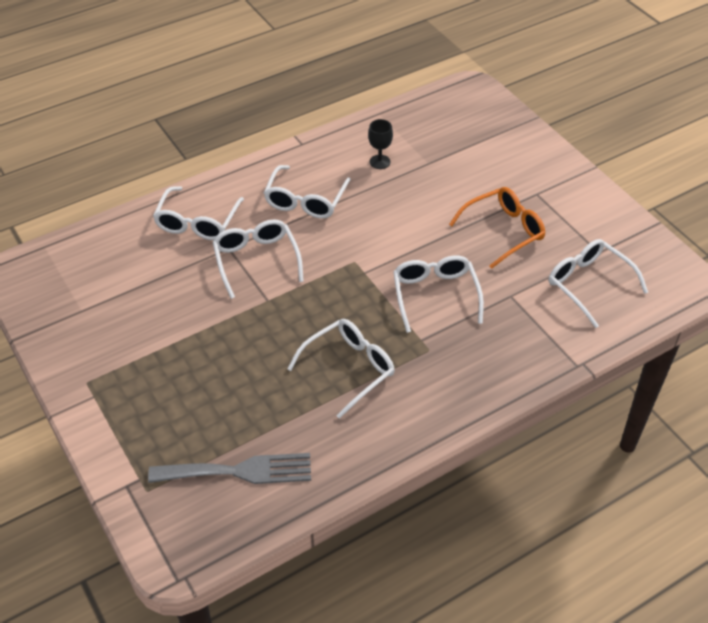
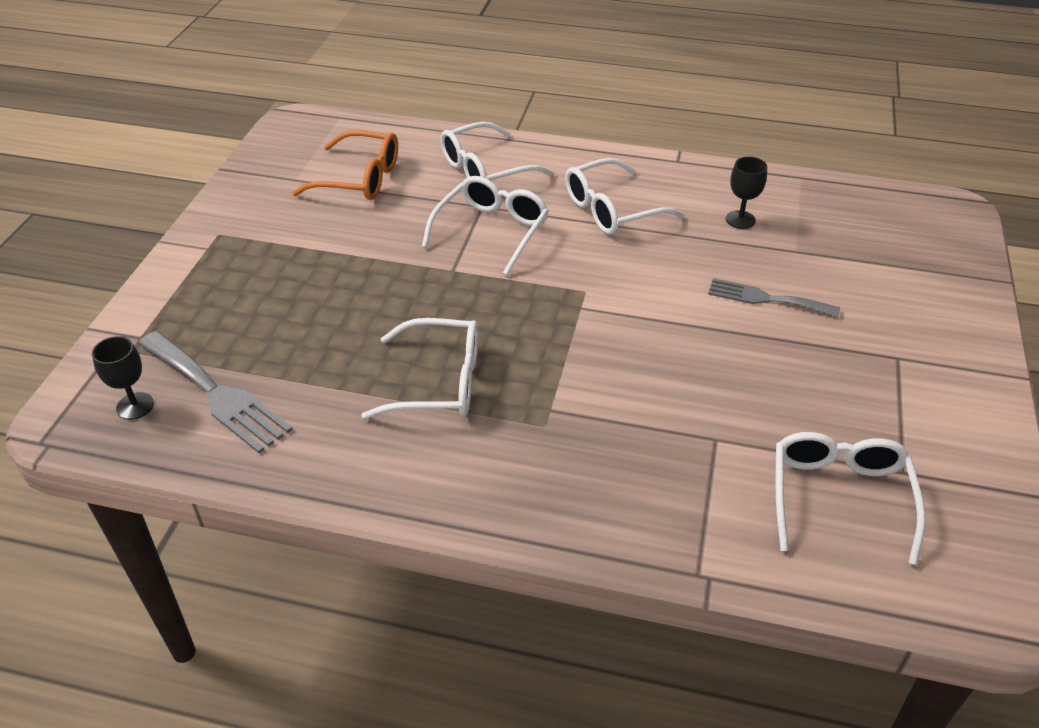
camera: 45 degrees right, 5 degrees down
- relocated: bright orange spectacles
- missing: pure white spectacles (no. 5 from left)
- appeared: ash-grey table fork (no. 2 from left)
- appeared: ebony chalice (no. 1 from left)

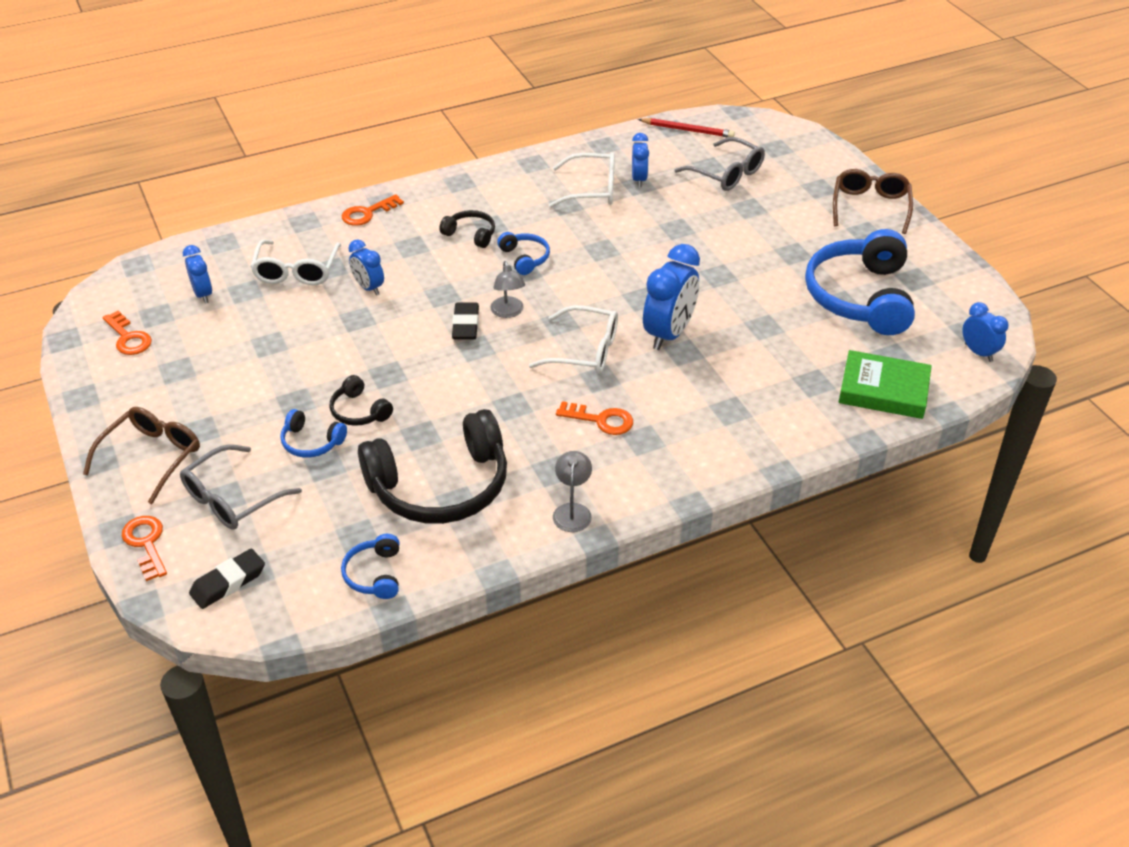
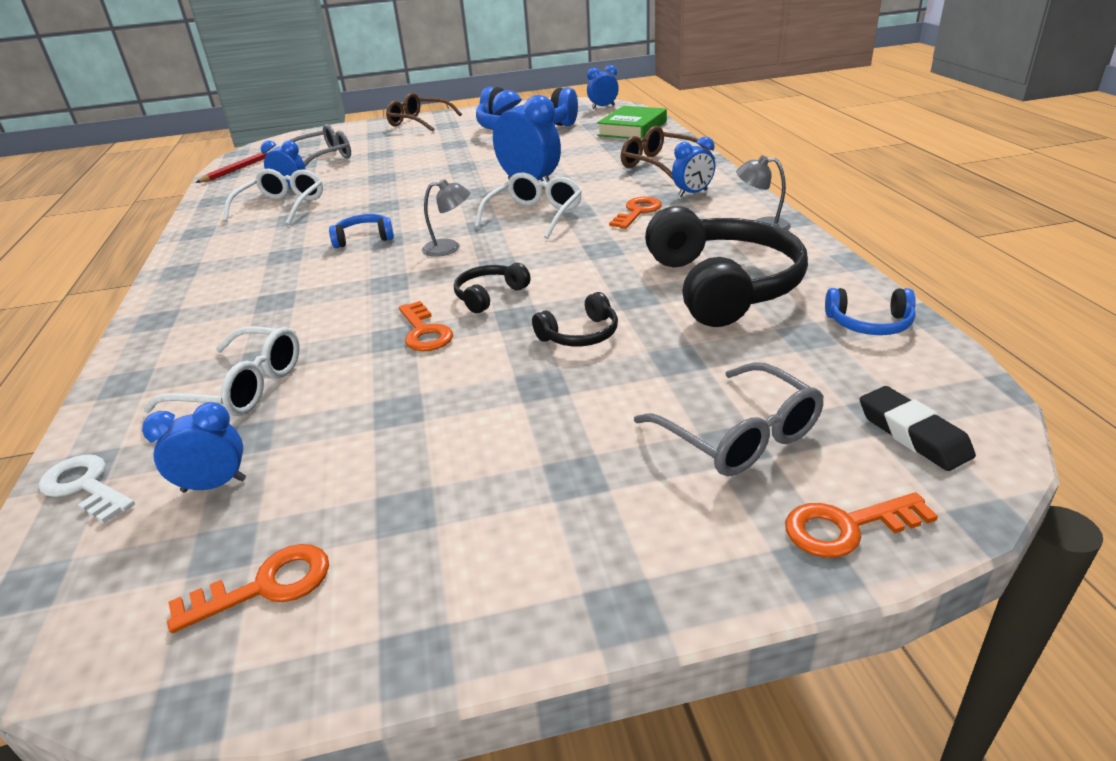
camera: 75 degrees left, 10 degrees down
- relocated: bright orange door key (no. 3 from left in the first image) to bright orange door key (no. 2 from left)
- relocated: ebony headphones (no. 3 from left in the first image) to ebony headphones (no. 1 from left)
- relocated: cobalt bedside clock (no. 2 from left in the first image) to cobalt bedside clock (no. 5 from left)
- missing: ebony eraser (no. 2 from left)
- relocated: russet spectacles (no. 1 from left in the first image) to russet spectacles (no. 2 from left)
- missing: cobalt headphones (no. 1 from left)
- appeared: pure white door key

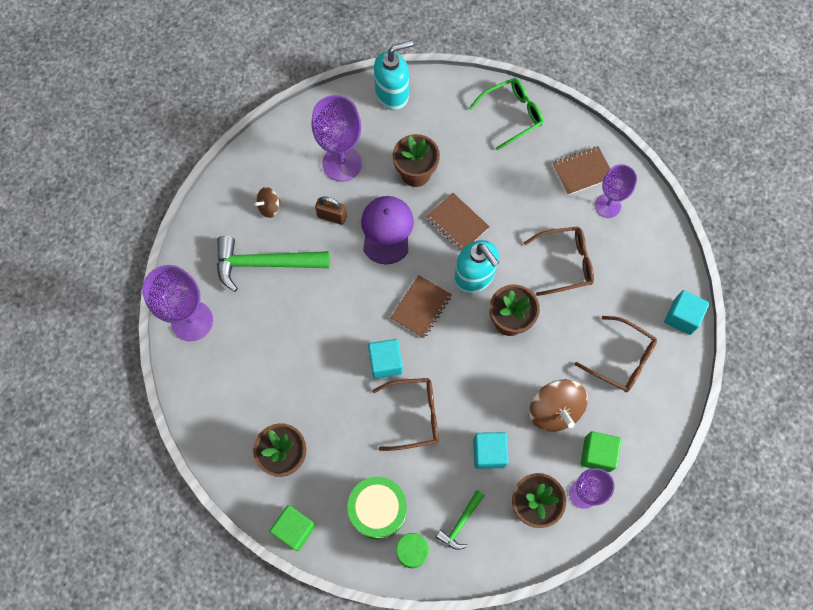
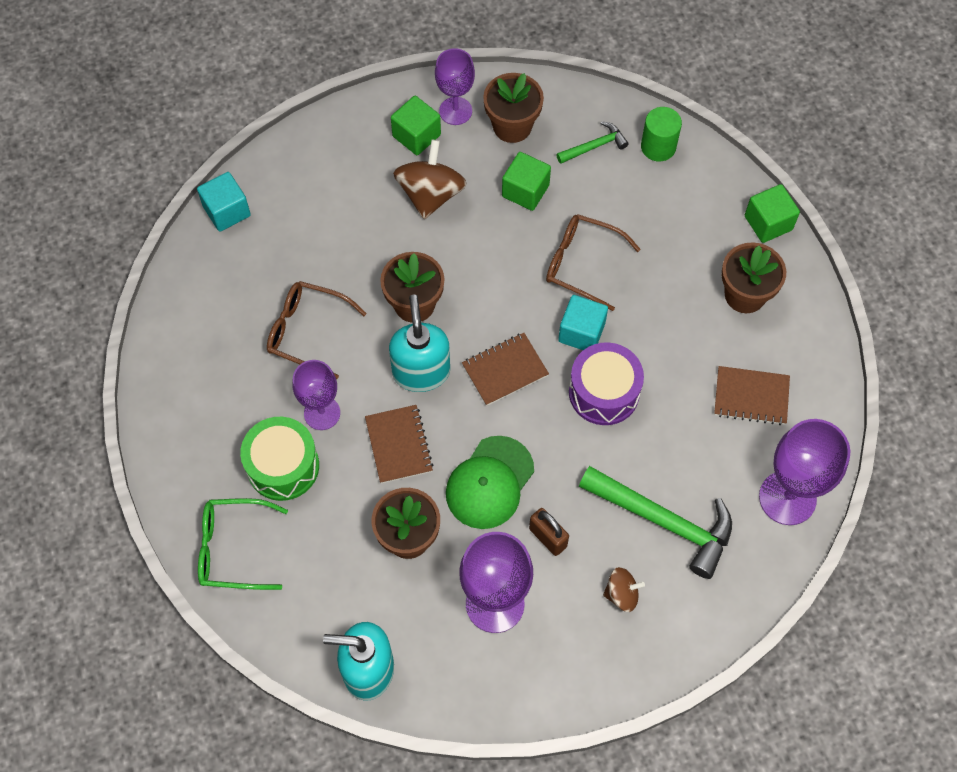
camera: 150 degrees left, 5 degrees down
- relocated: russet exercise book (no. 3 from left)
- relocated: violet chalice (no. 4 from left in the first image) to violet chalice (no. 1 from left)
- colour: violet peaked cap to green peaked cap
- missing: russet spectacles (no. 3 from left)
- colour: aqua cube (no. 2 from left) to green cube (no. 2 from left)
- relocated: green drum
- appeared: violet drum

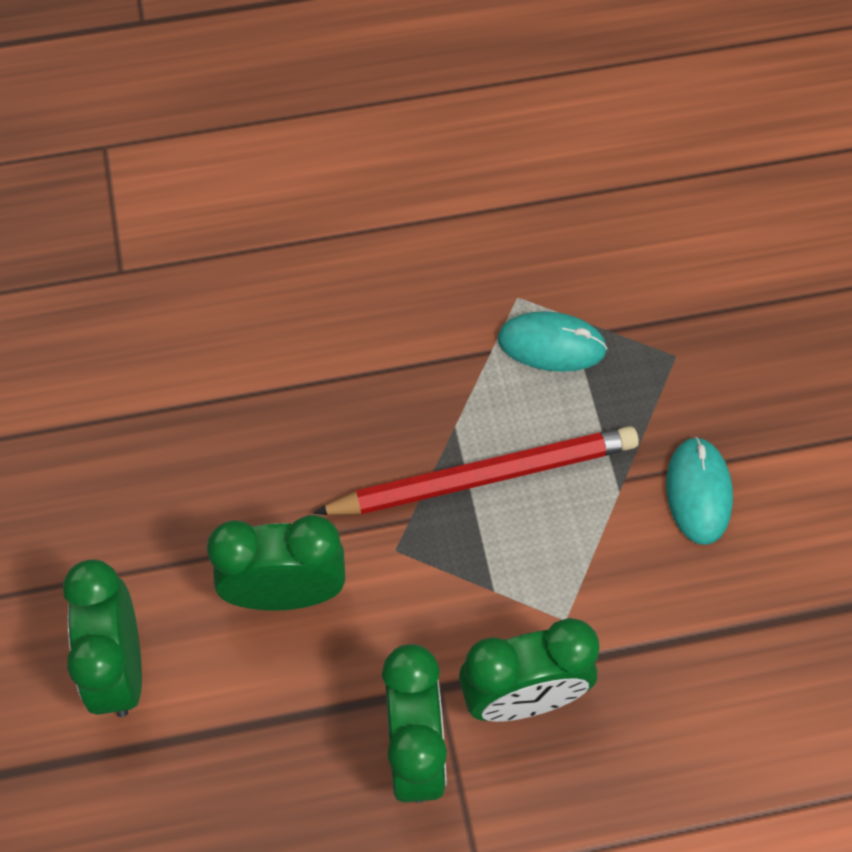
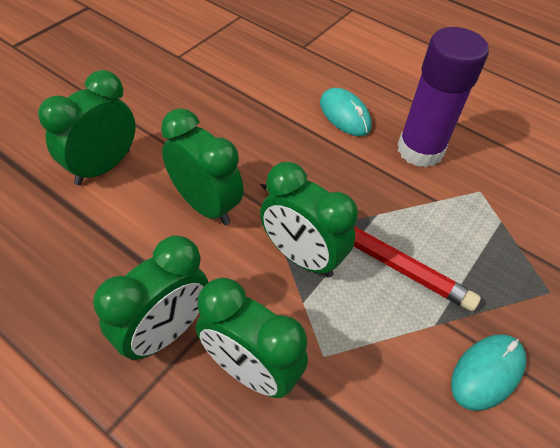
camera: 45 degrees right, 10 degrees down
- relocated: aqua PC mouse (no. 1 from left)
- appeared: violet glue stick
- appeared: green bedside clock (no. 5 from left)

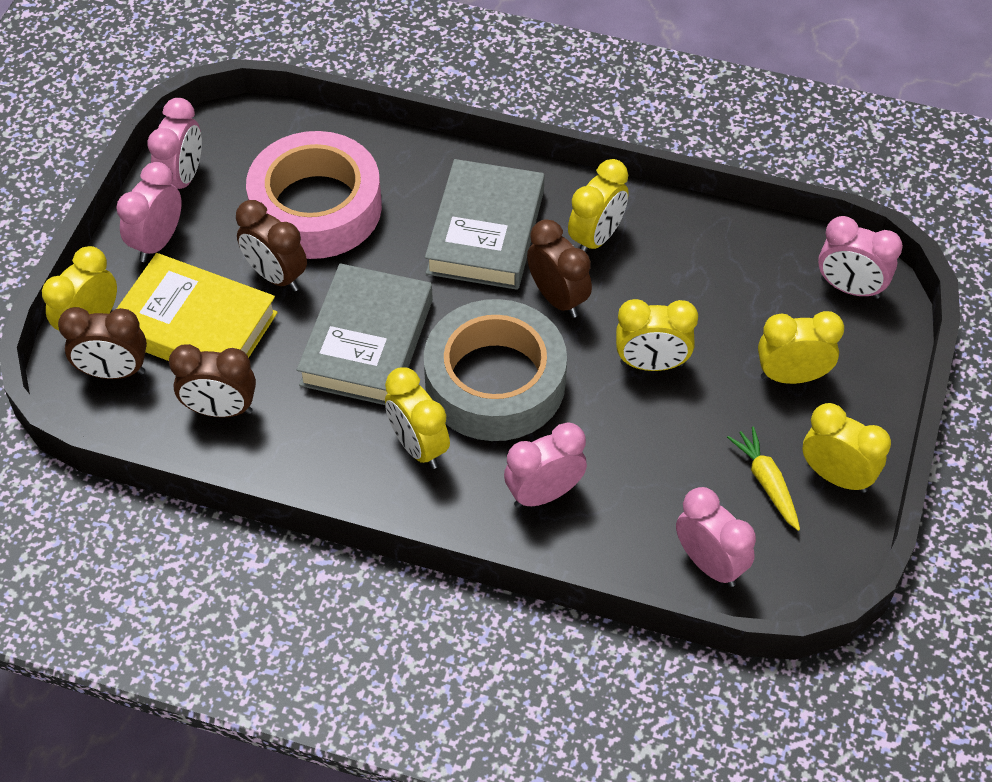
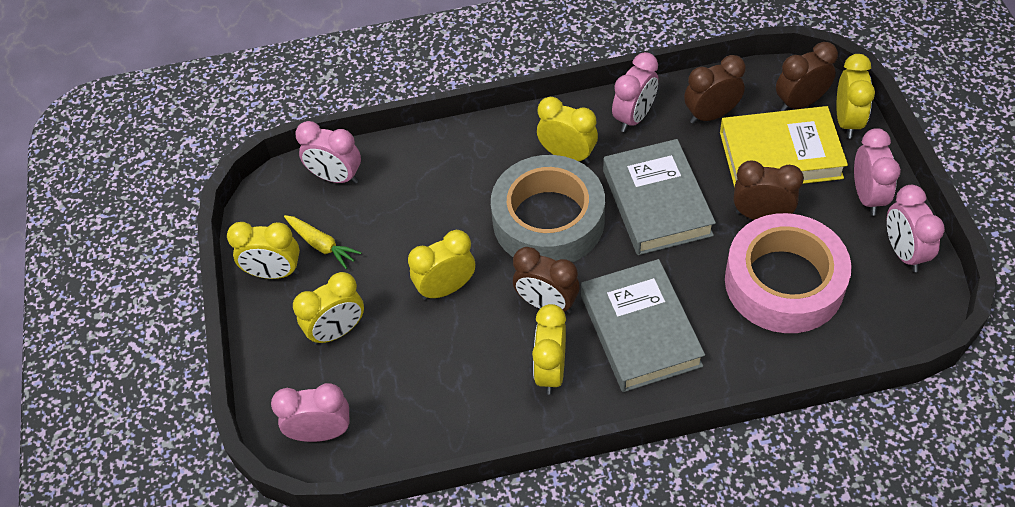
camera: 155 degrees right, 0 degrees up
- relocated: rose-pink bedside clock (no. 3 from left)

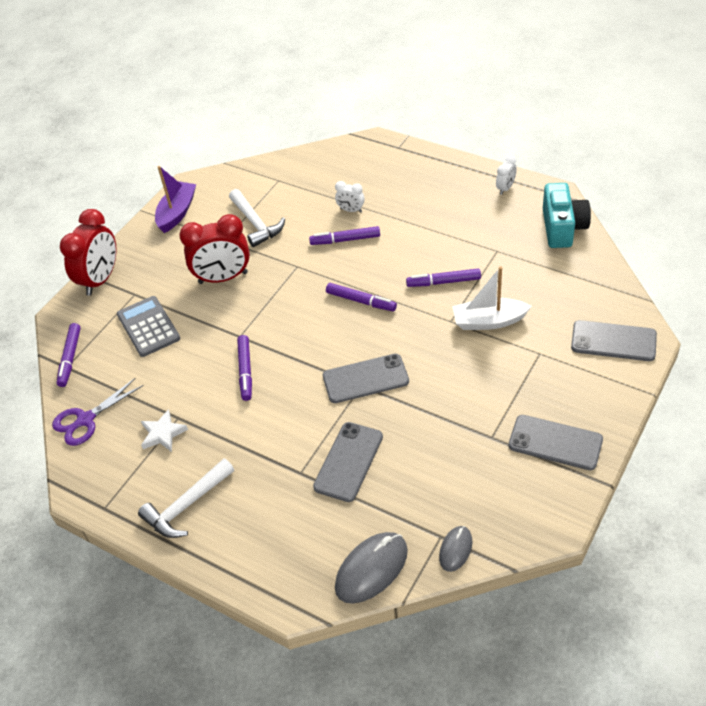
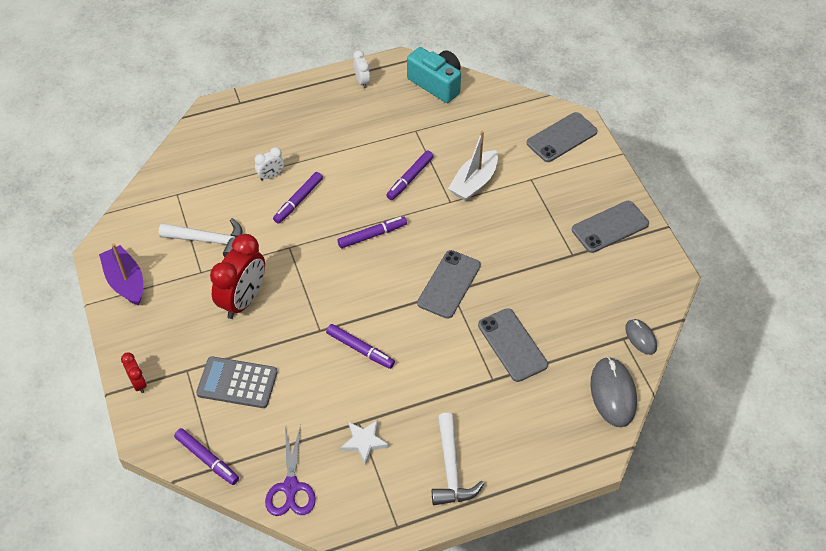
camera: 55 degrees left, 5 degrees up
- size: red bedside clock (no. 1 from left) x0.48

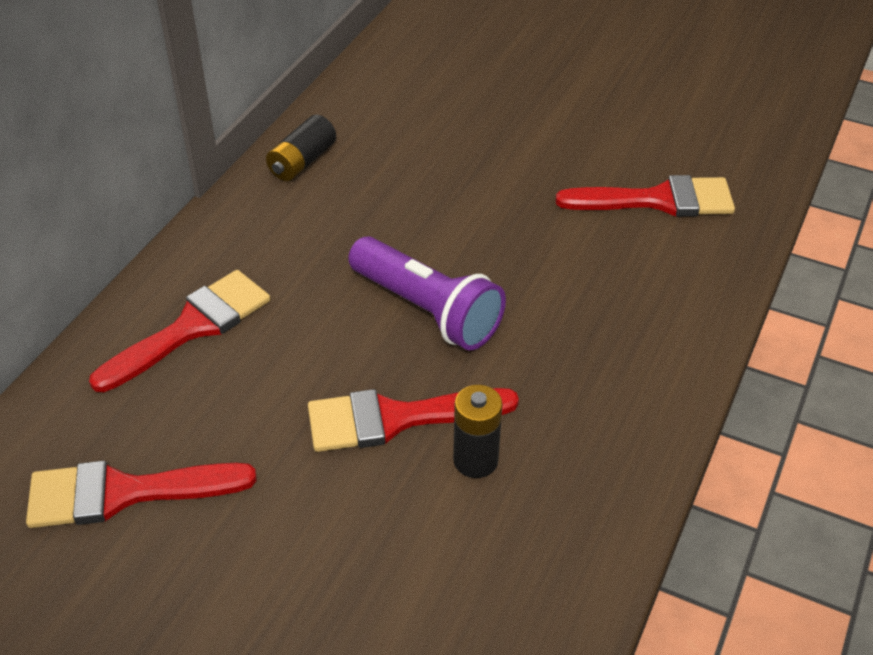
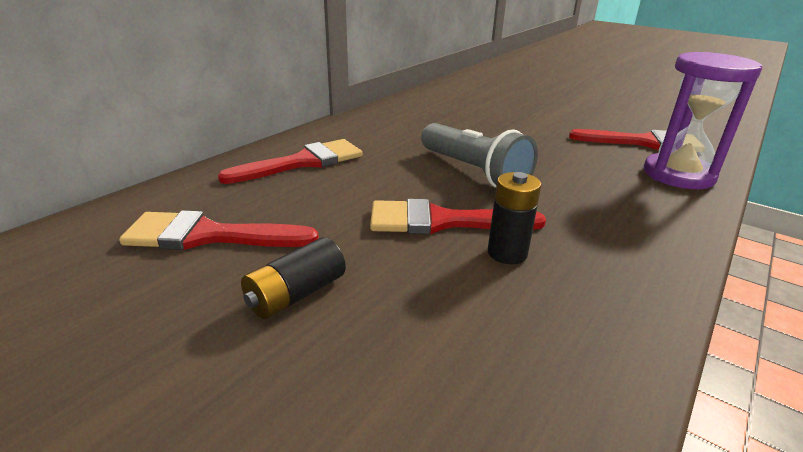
camera: 10 degrees right, 15 degrees down
- relocated: ebony battery (no. 1 from left)
- colour: violet flashlight to ash-grey flashlight
- appeared: violet sandglass

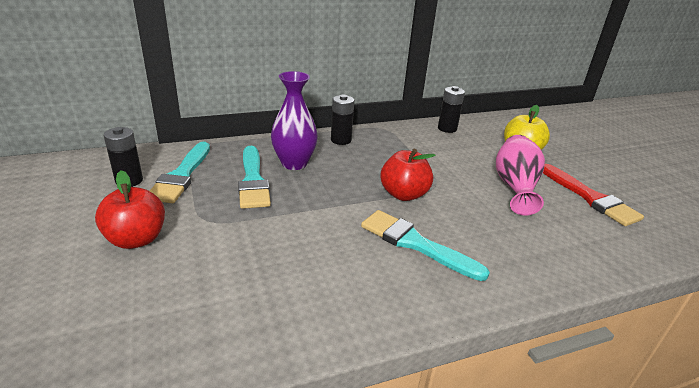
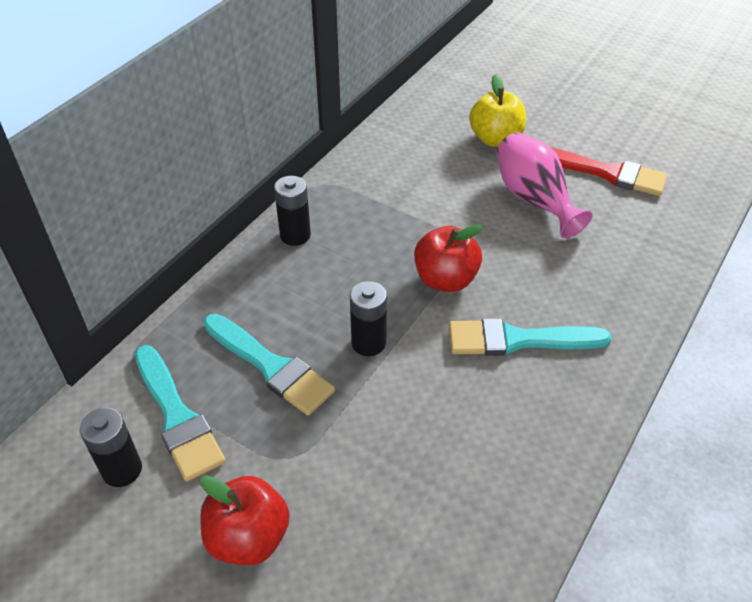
camera: 35 degrees left, 15 degrees up
- missing: violet vase
- relocated: ebony battery (no. 3 from left)

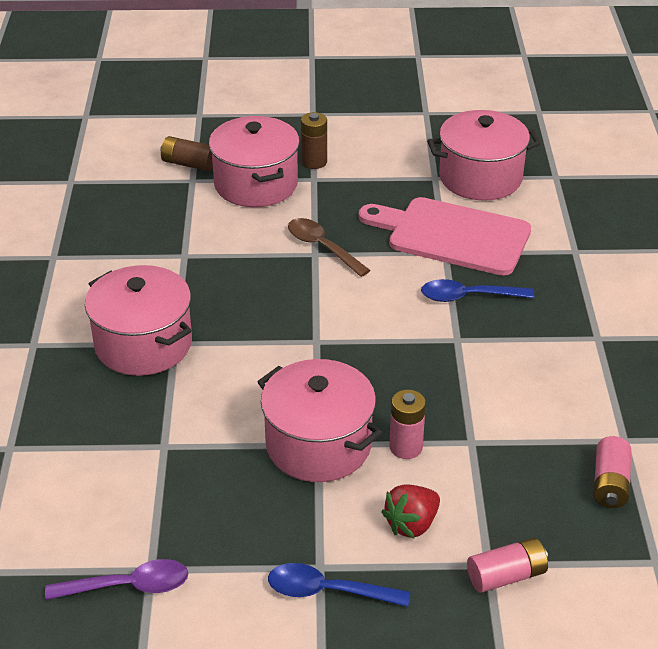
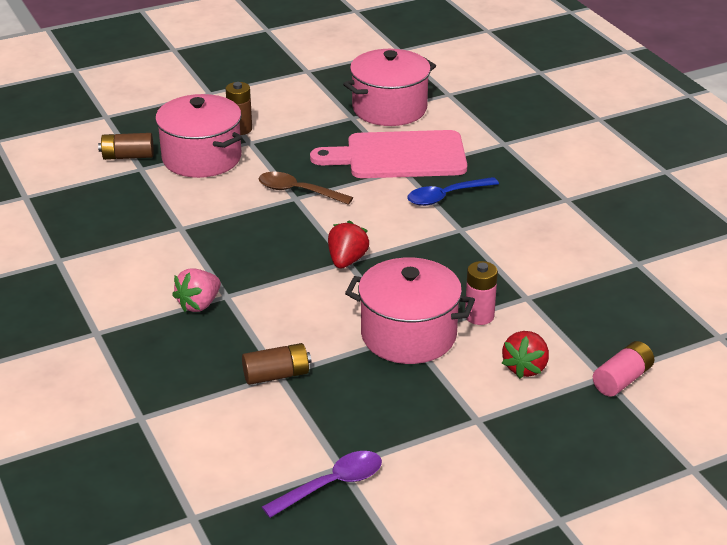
camera: 25 degrees left, 5 degrees down
- exchanged: rose-pink pot (no. 1 from left) to rose-pink berry
- missing: rose-pink battery (no. 3 from left)
- missing: cobalt teaspoon (no. 1 from left)
- appeared: red berry (no. 1 from left)
- appeared: russet battery (no. 3 from left)

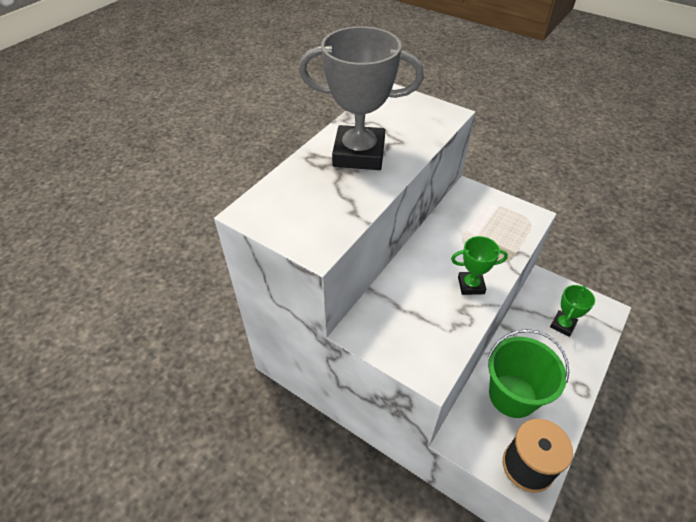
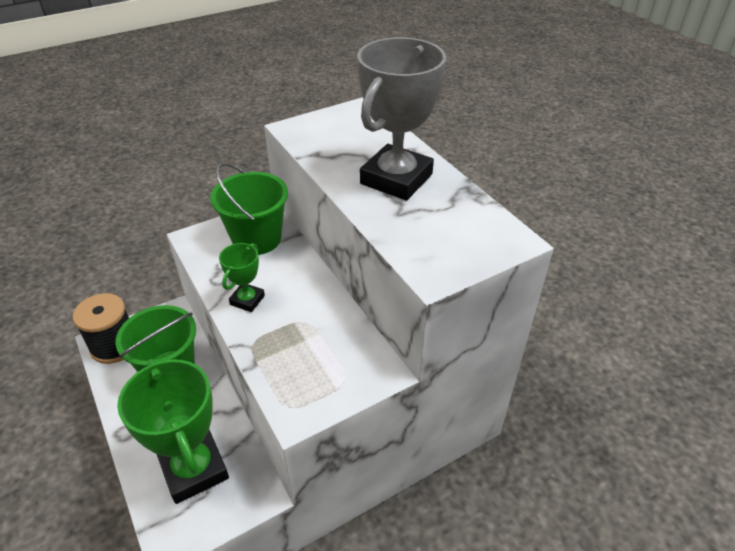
camera: 115 degrees right, 5 degrees down
- size: green prize cup (no. 2 from left in the first image) x2.04
- appeared: green pail (no. 2 from left)

